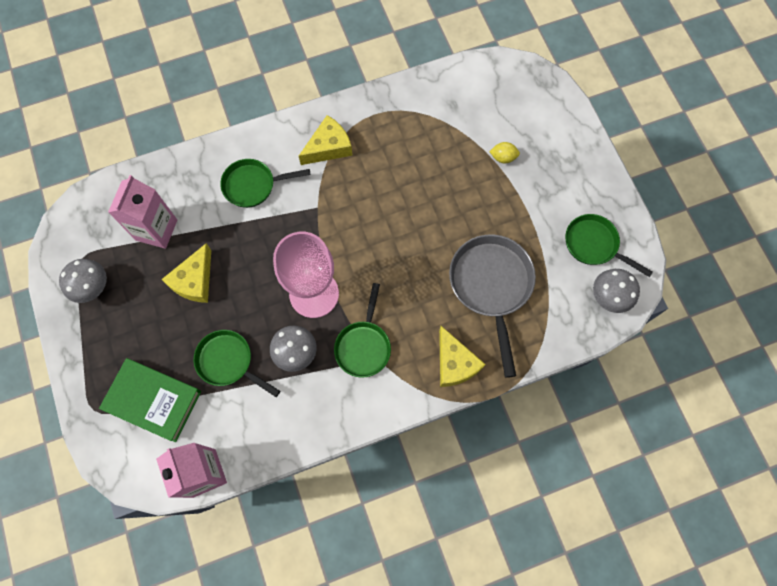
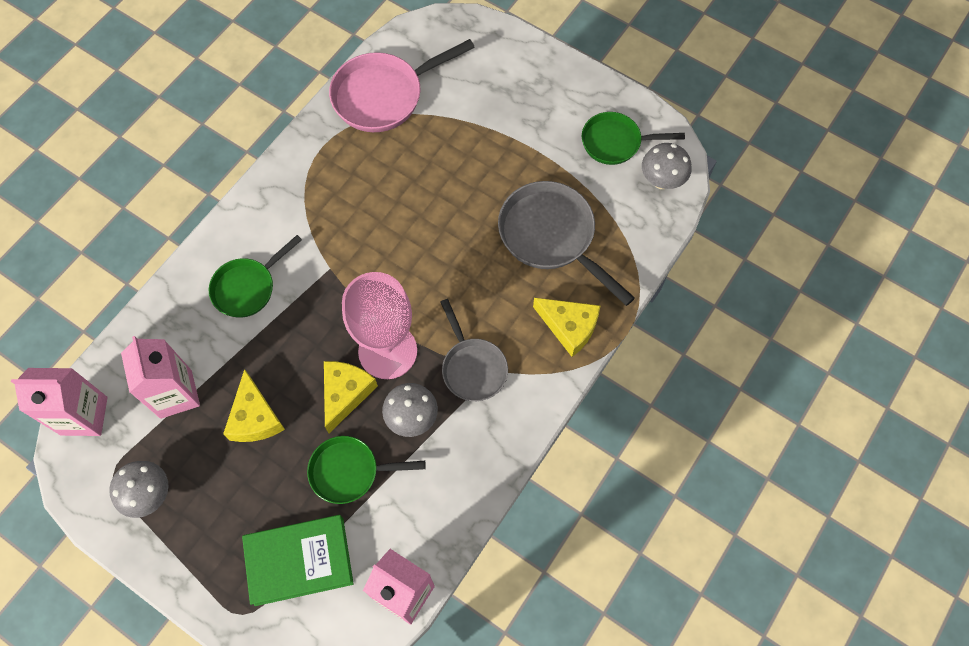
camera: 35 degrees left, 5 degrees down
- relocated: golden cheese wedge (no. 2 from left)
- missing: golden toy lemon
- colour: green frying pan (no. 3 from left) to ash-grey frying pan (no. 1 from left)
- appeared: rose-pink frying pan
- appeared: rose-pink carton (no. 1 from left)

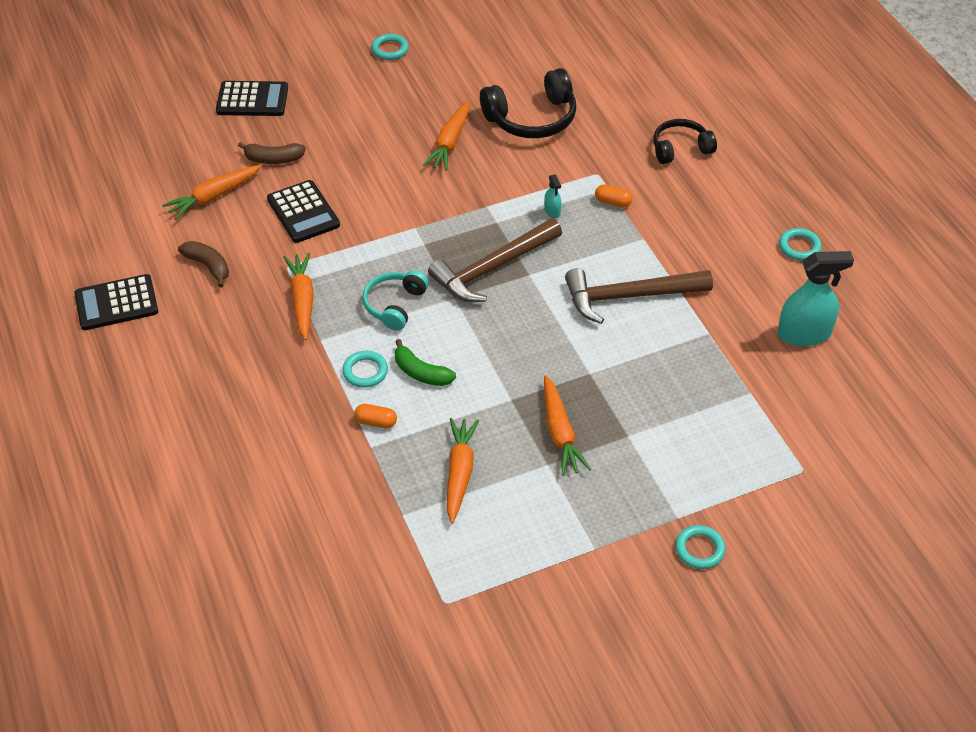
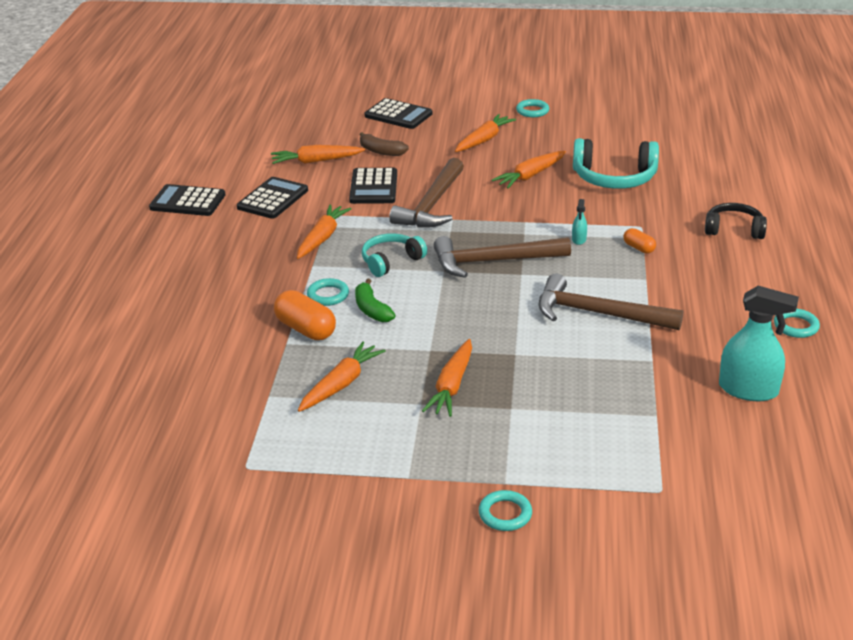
camera: 30 degrees right, 15 degrees down
- colour: ebony headphones (no. 1 from left) to aqua headphones (no. 2 from left)
- exchanged: russet toy banana (no. 1 from left) to ebony adding machine (no. 2 from left)
- size: bright orange pill (no. 1 from left) x1.83
- appeared: bright orange carrot (no. 5 from left)
- appeared: russet claw hammer (no. 1 from left)

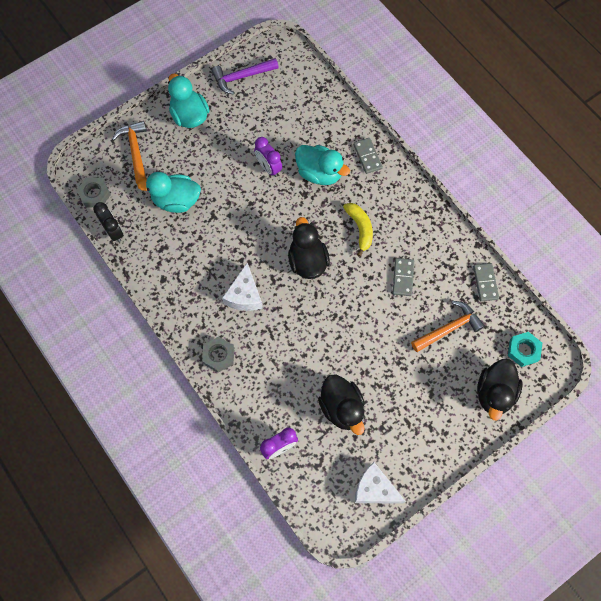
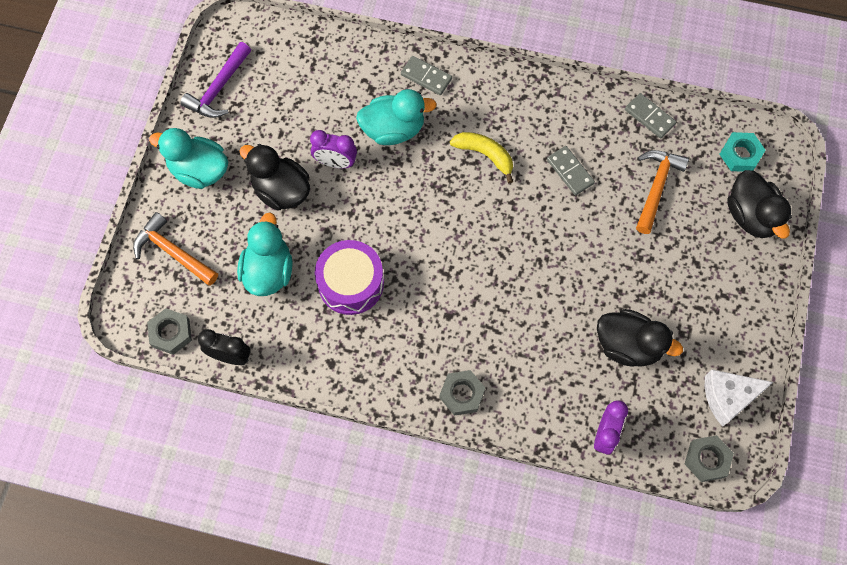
camera: 40 degrees left, 0 degrees up
- spun: aqua rubber duck (no. 1 from left in the first image) 135 degrees clockwise
- relocated: ebony rubber duck (no. 1 from left)
- missing: pure white cheese wedge (no. 1 from left)
- appeared: violet drum
- appeared: ash-grey nut (no. 3 from left)

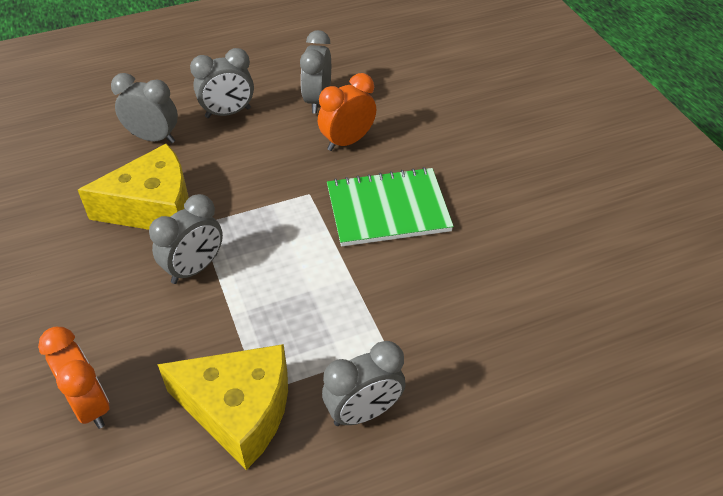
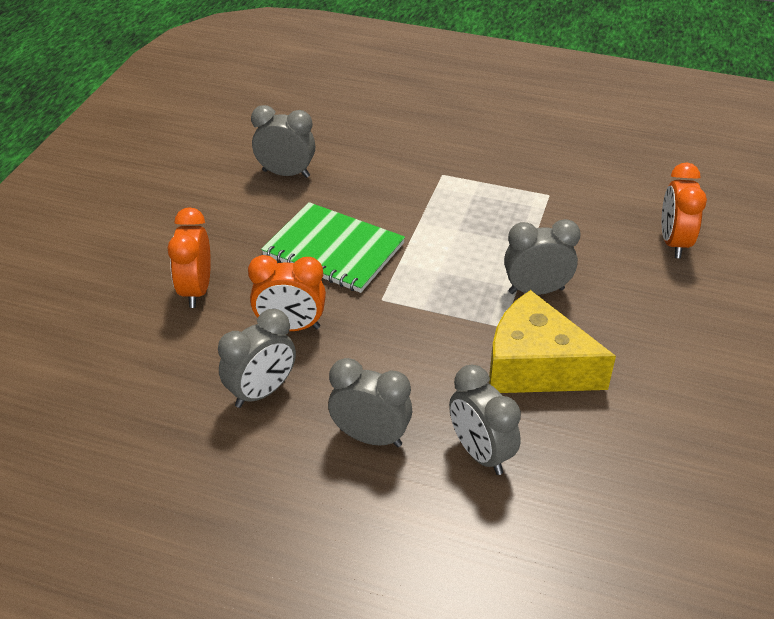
camera: 140 degrees left, 5 degrees down
- relocated: ash-grey bedside clock (no. 5 from left in the first image) to ash-grey bedside clock (no. 2 from left)
- missing: golden cheese wedge (no. 2 from left)
- appeared: bright orange bedside clock (no. 1 from left)

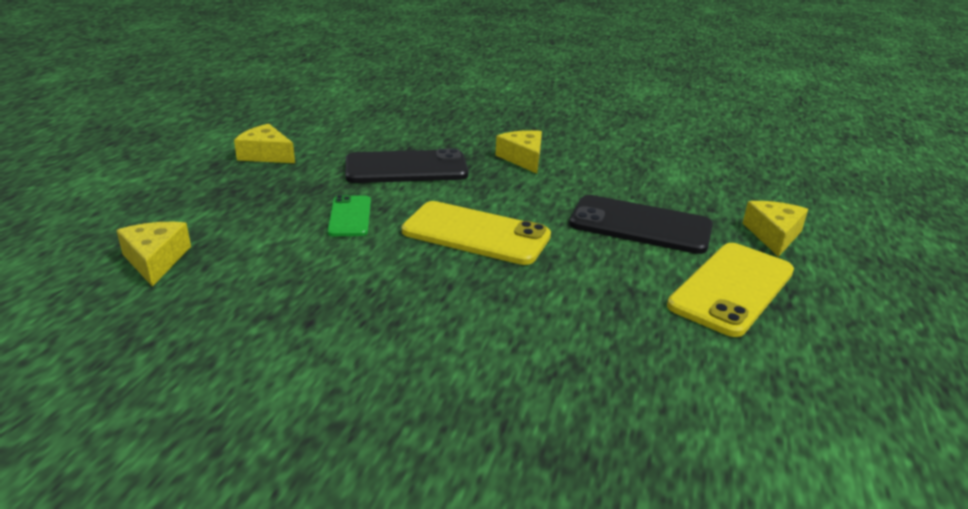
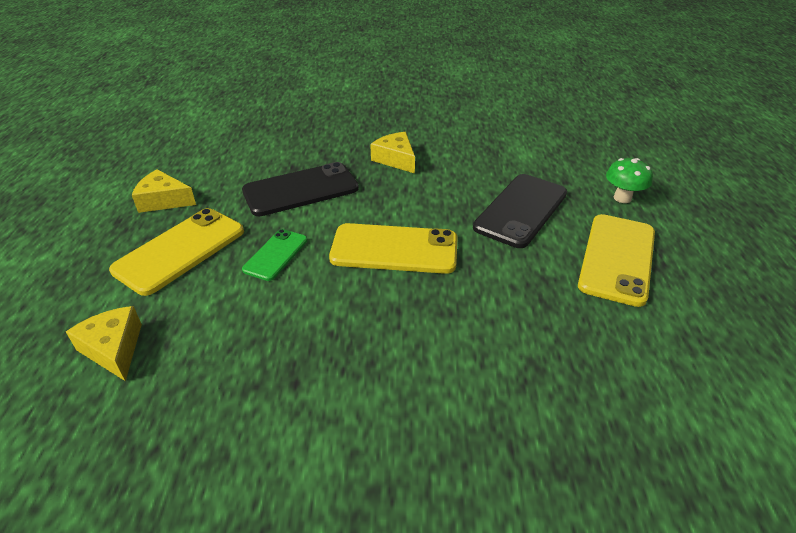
camera: 15 degrees left, 10 degrees up
- spun: green smartphone 45 degrees clockwise
- spun: ebony smartphone (no. 2 from left) 60 degrees counterclockwise
- exchanged: golden cheese wedge (no. 4 from left) to green mushroom
- appeared: golden smartphone (no. 1 from left)

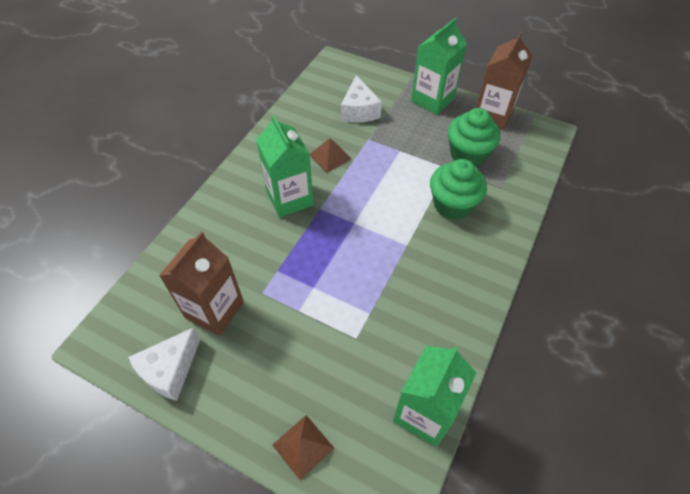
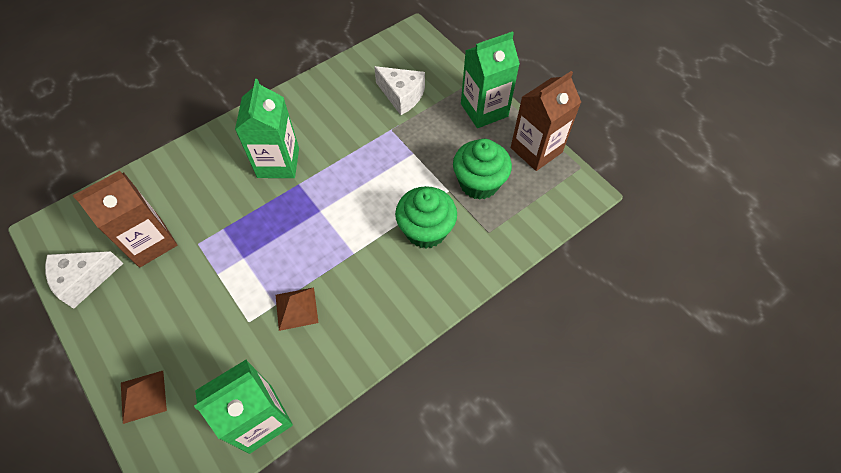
camera: 25 degrees right, 5 degrees up
- spun: pure white cheese wedge (no. 2 from left) 75 degrees counterclockwise
- relocated: russet solid pyramid (no. 2 from left)

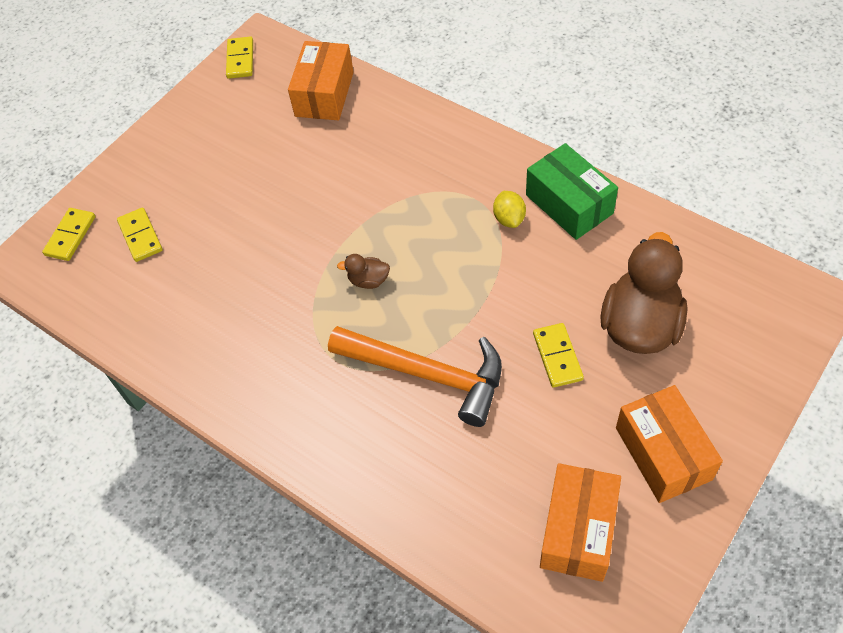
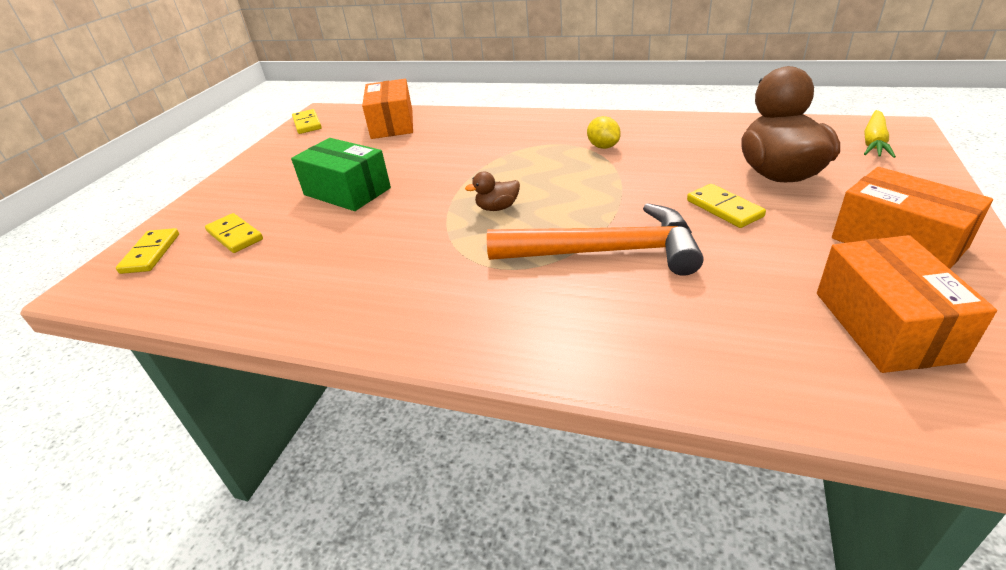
camera: 20 degrees left, 20 degrees down
- relocated: green package
- appeared: golden carrot

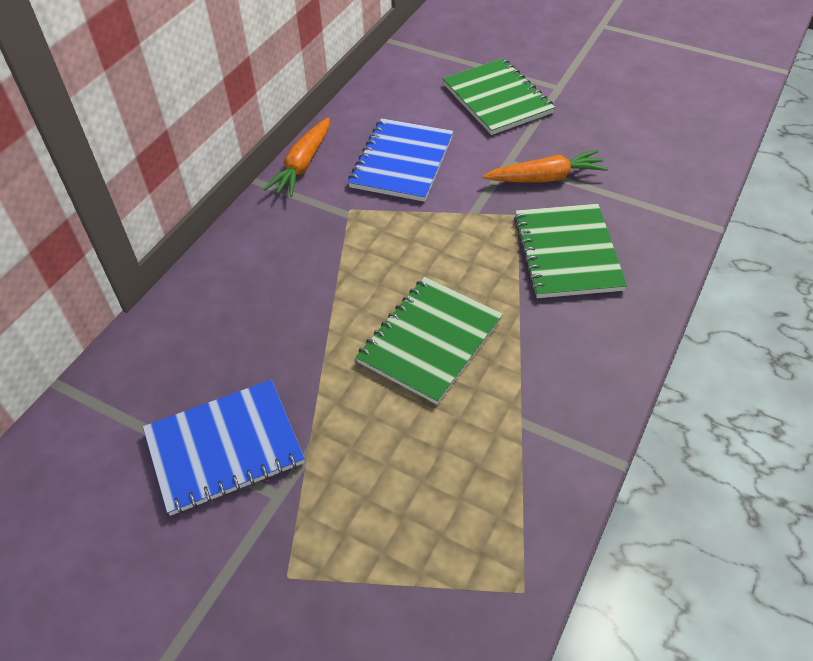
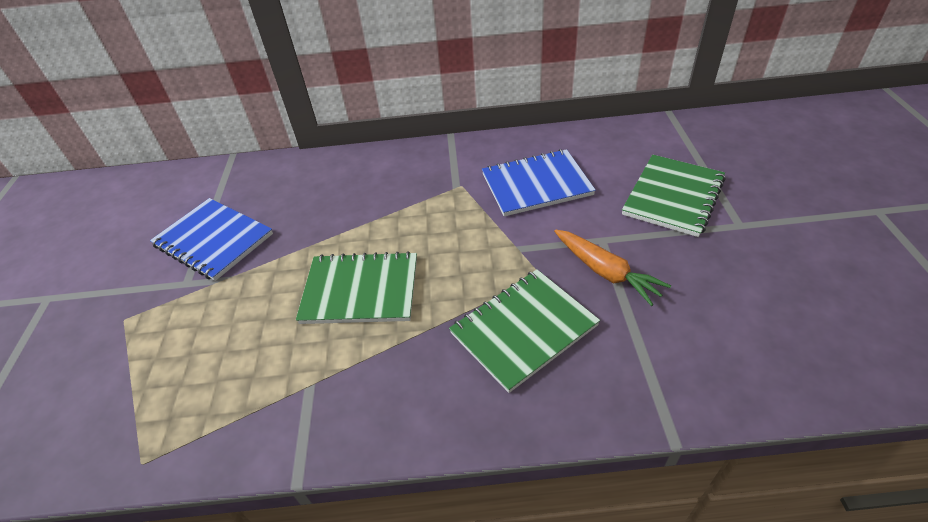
camera: 60 degrees right, 5 degrees down
- missing: bright orange carrot (no. 1 from left)

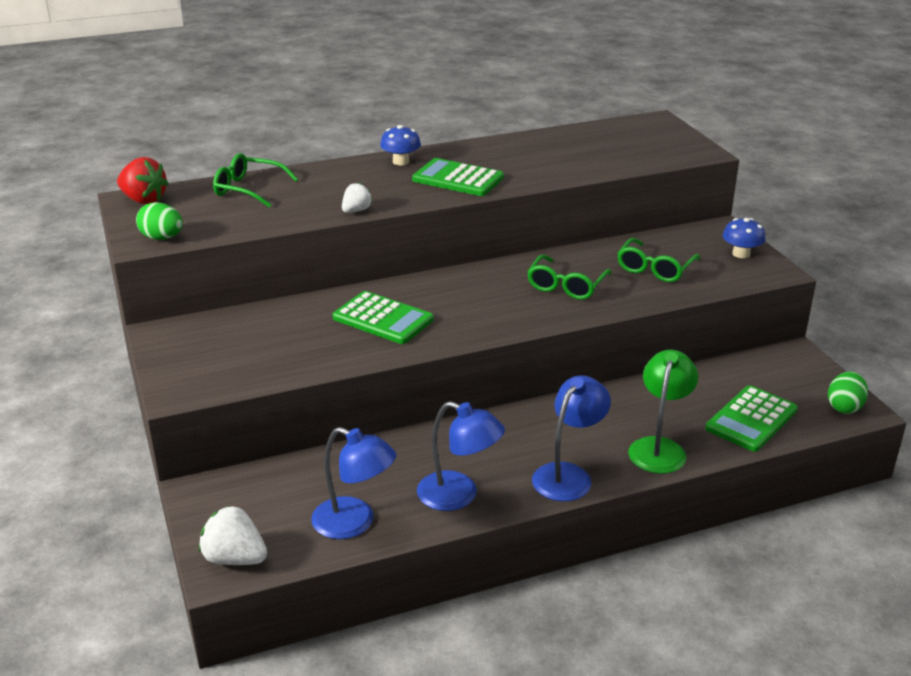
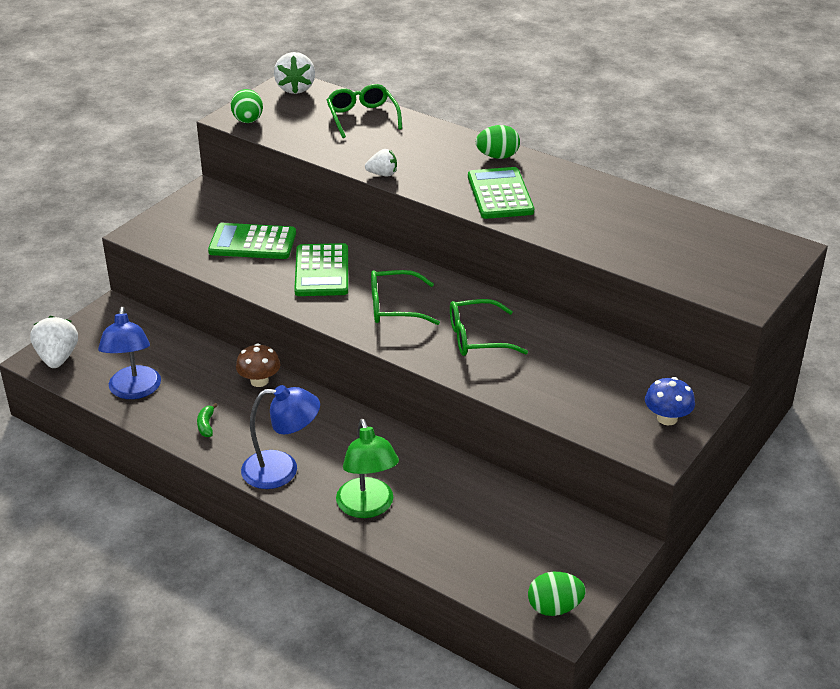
camera: 55 degrees right, 5 degrees up
- exchanged: cobalt mushroom (no. 1 from left) to green egg shape (no. 2 from left)
- colour: red berry to pure white berry (no. 2 from left)
- relocated: green spectacles (no. 3 from left in the first image) to green spectacles (no. 2 from left)
- spun: green reading lamp 90 degrees clockwise
- relocated: green adding machine (no. 3 from left in the first image) to green adding machine (no. 1 from left)
- exchanged: cobalt reading lamp (no. 2 from left) to green toy banana
- appeared: russet mushroom

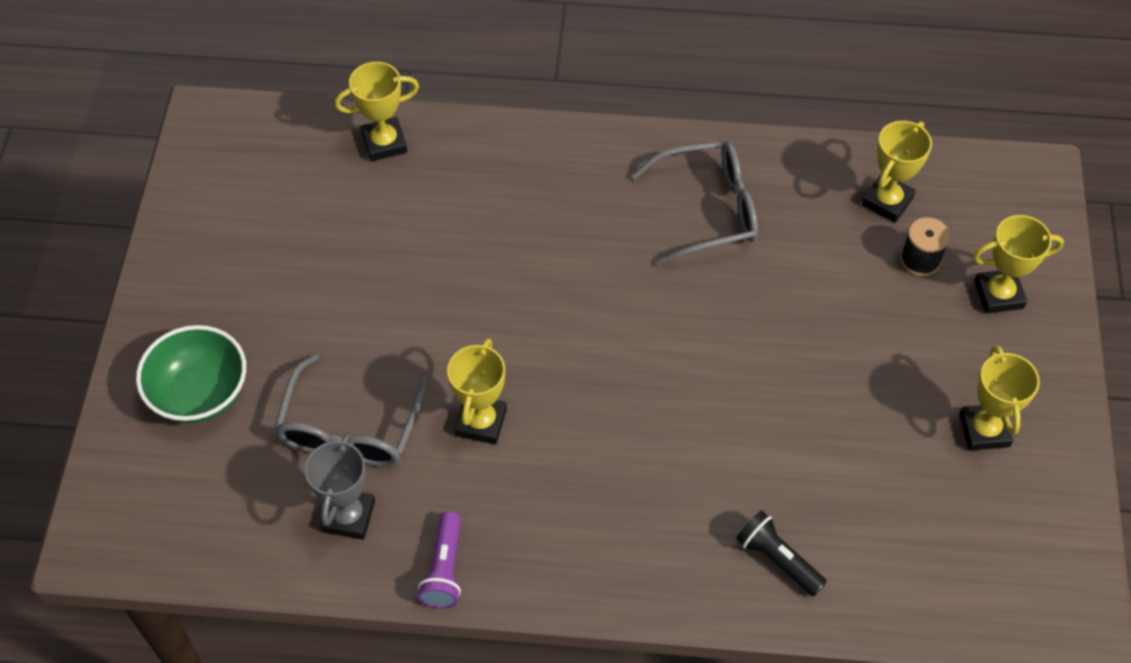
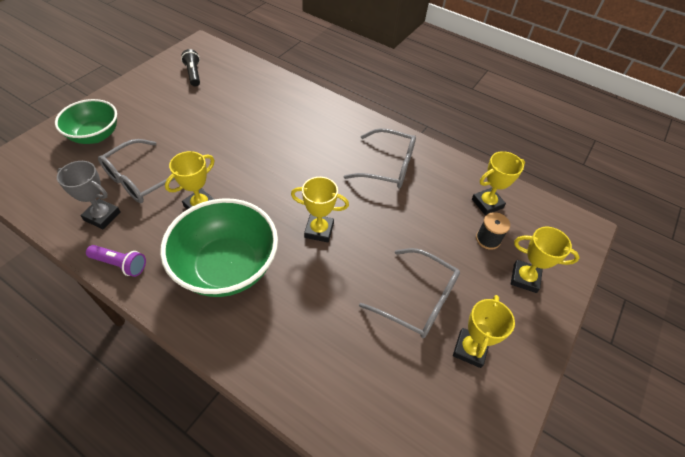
camera: 25 degrees right, 5 degrees down
- relocated: golden prize cup (no. 1 from left in the first image) to golden prize cup (no. 2 from left)
- spun: ash-grey prize cup 75 degrees clockwise
- relocated: ebony flashlight
- spun: violet flashlight 105 degrees counterclockwise
- appeared: green serving bowl (no. 2 from left)
- appeared: ash-grey spectacles (no. 3 from left)

